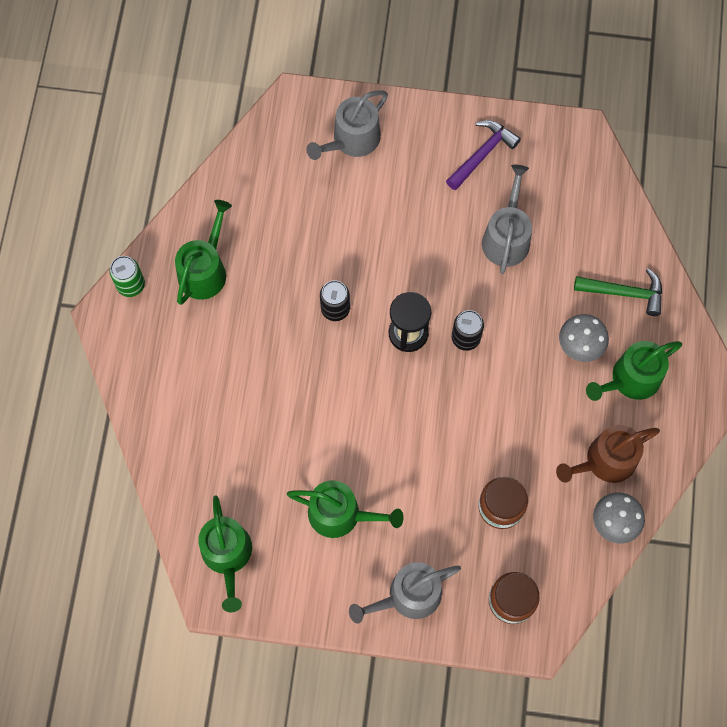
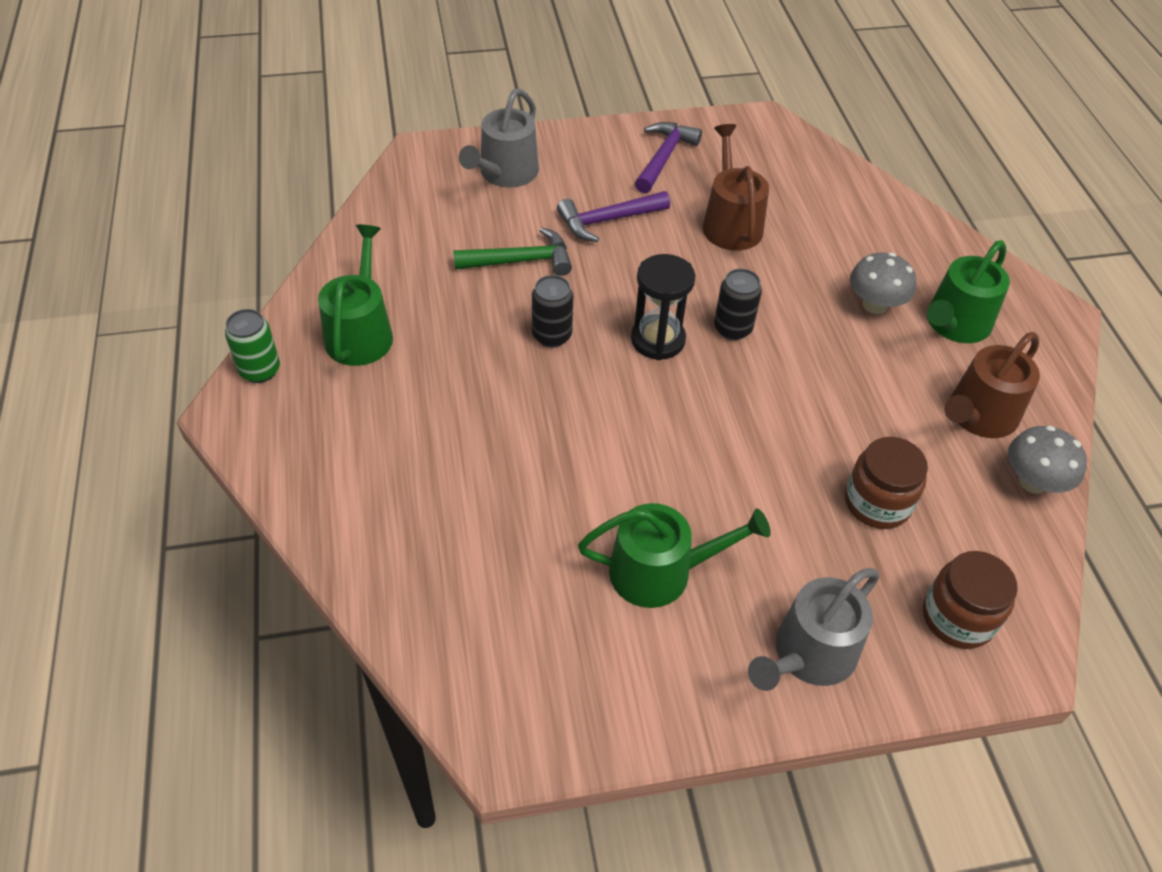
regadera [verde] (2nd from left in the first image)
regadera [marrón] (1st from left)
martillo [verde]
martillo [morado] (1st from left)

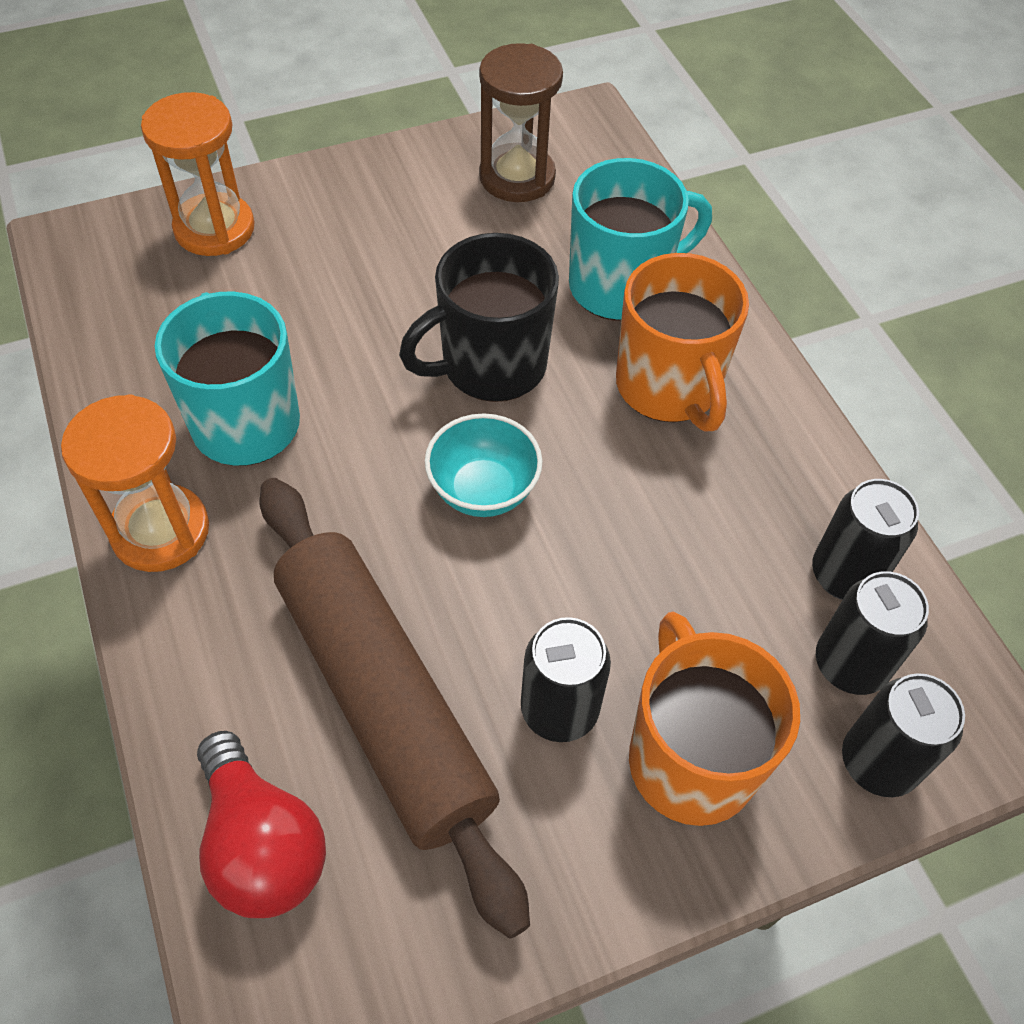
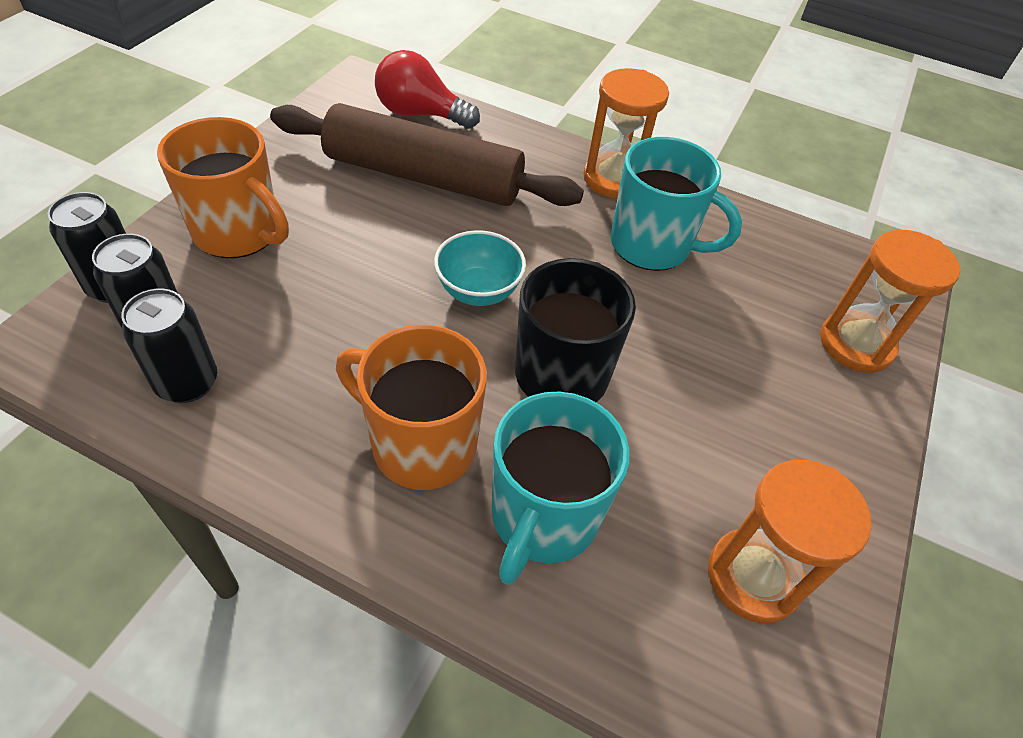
reloj de arena [naranja] (2nd from left)
lata [negro] (1st from left in the first image)

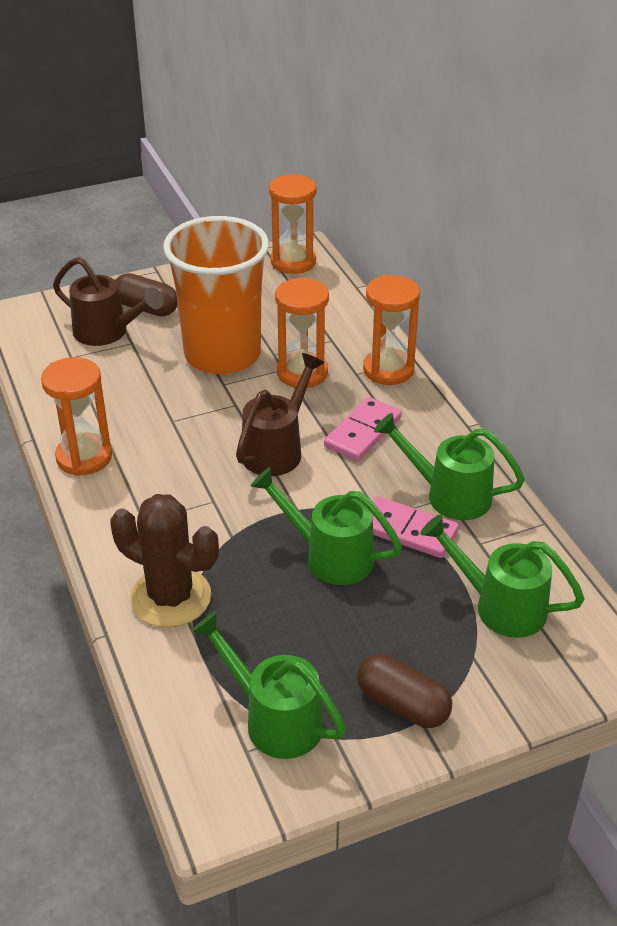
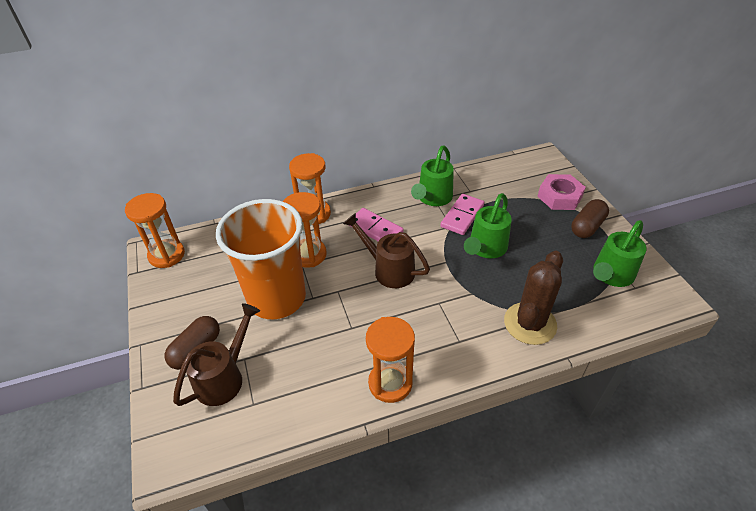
regadera [verde] (4th from left in the first image)
tuerca [rosa]

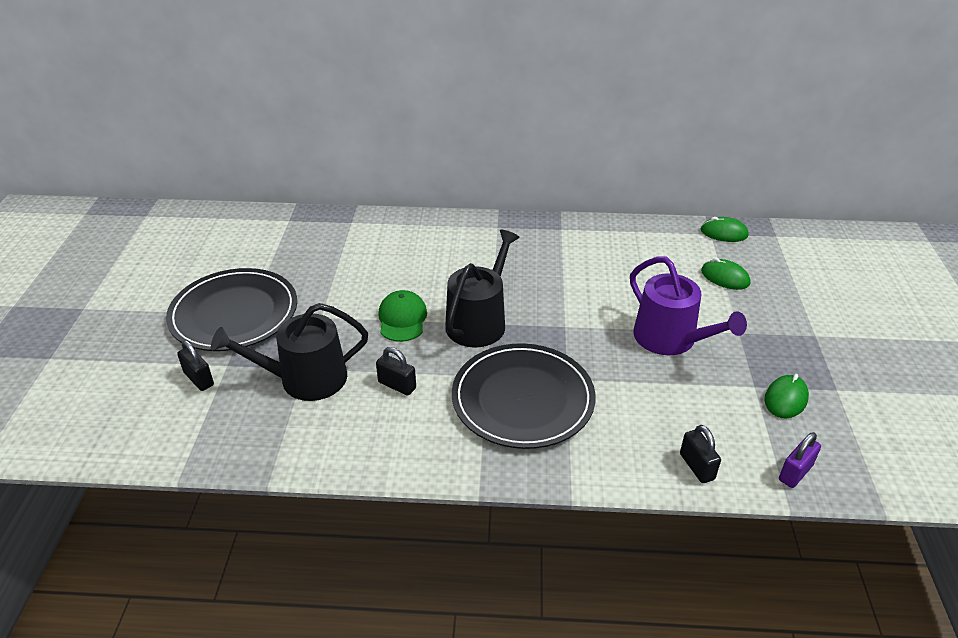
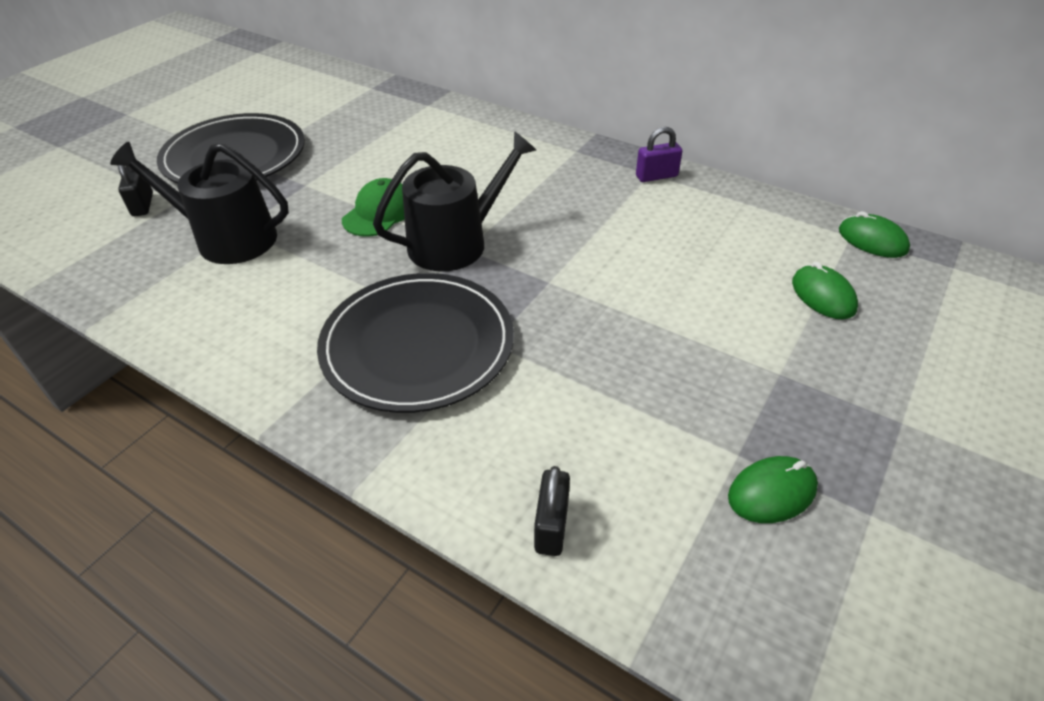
candado [negro] (2nd from left in the first image)
regadera [morado]
candado [morado]

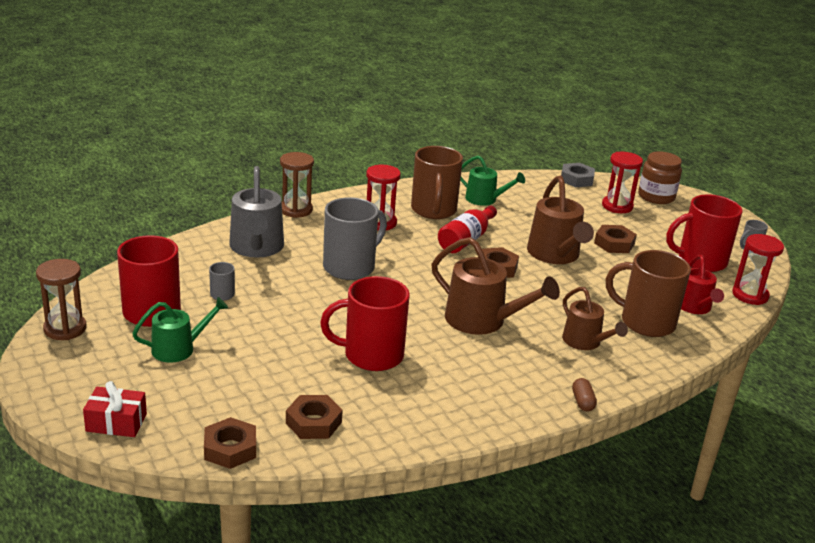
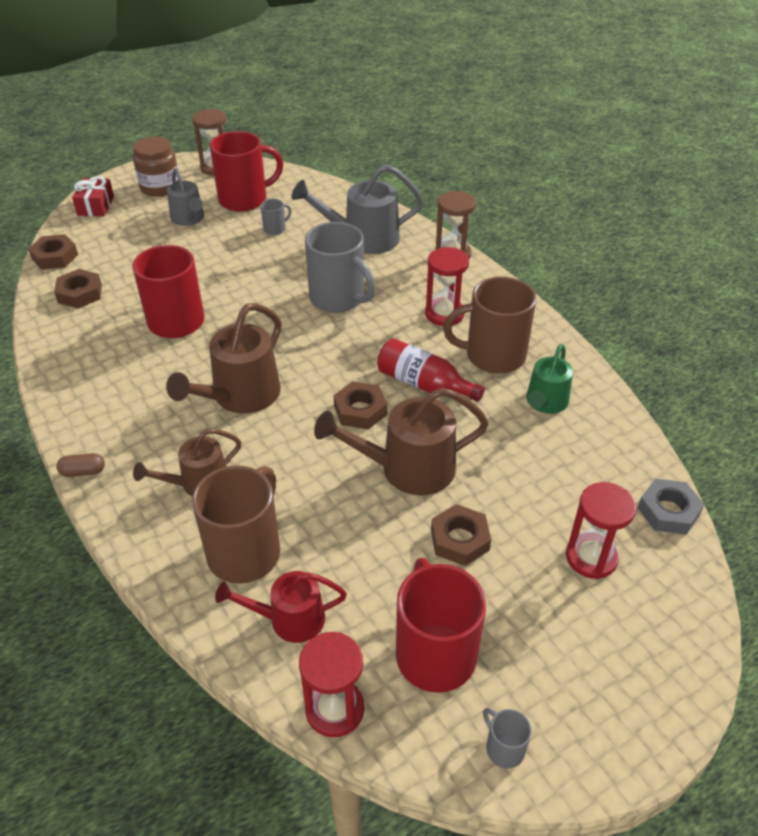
regadera [gris] (1st from left)
tarro [marrón]

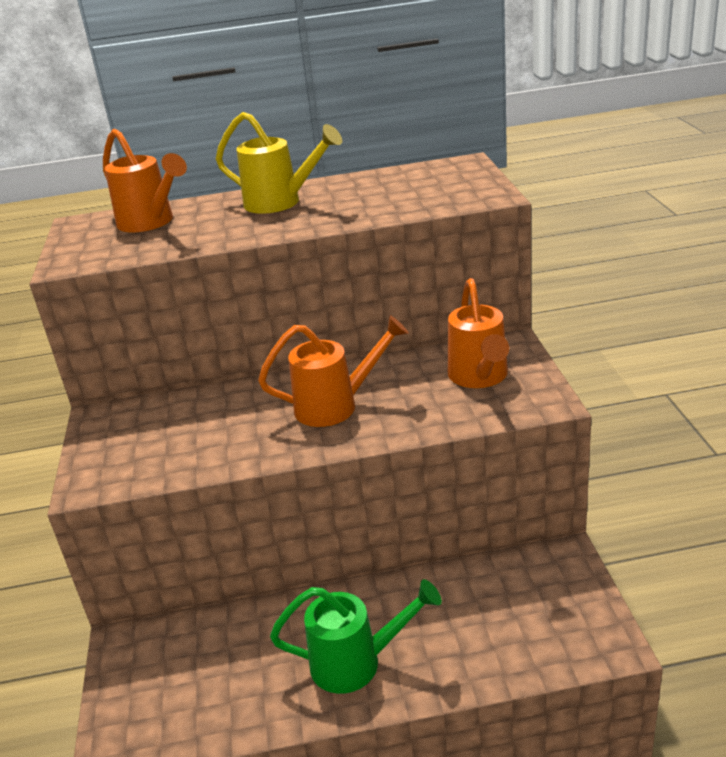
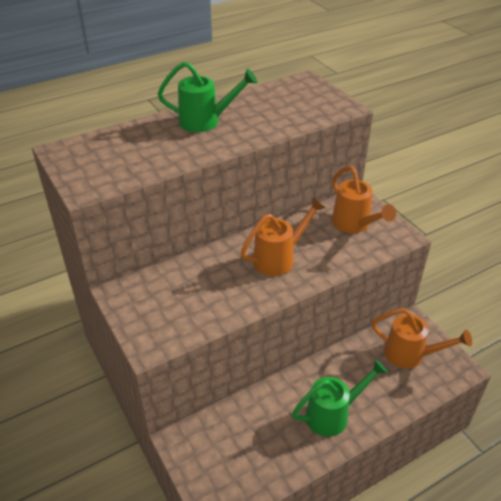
regadera [naranja] (3rd from left)
regadera [verde] (1st from left)

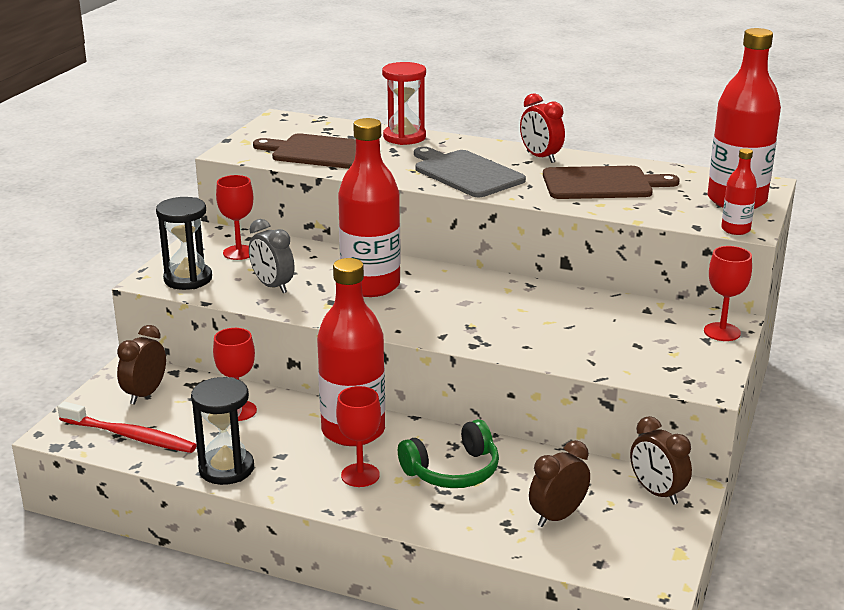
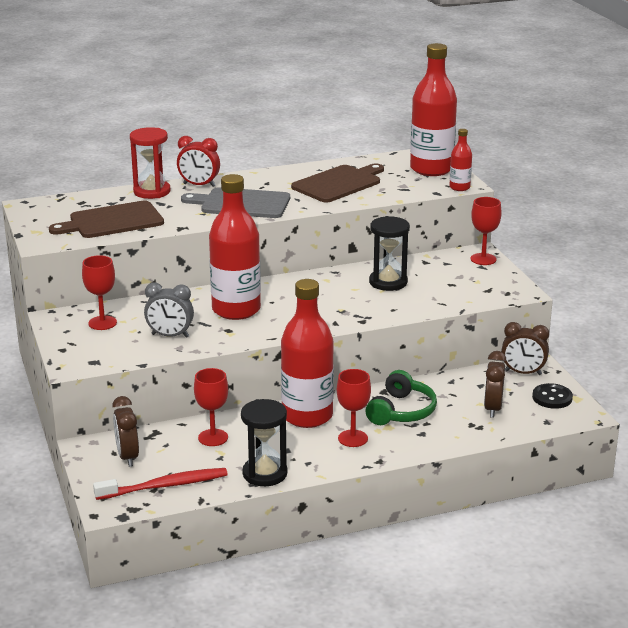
reloj de arena [negro] (2nd from left)
despertador [rojo]
botón [negro]

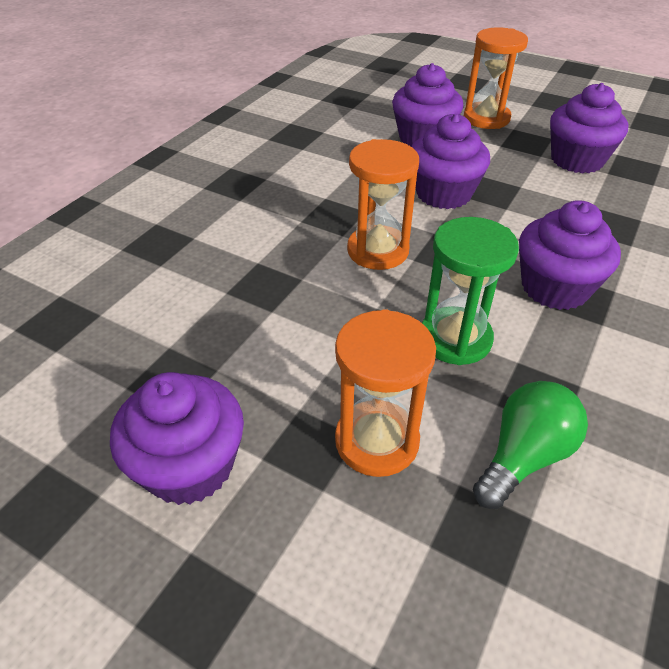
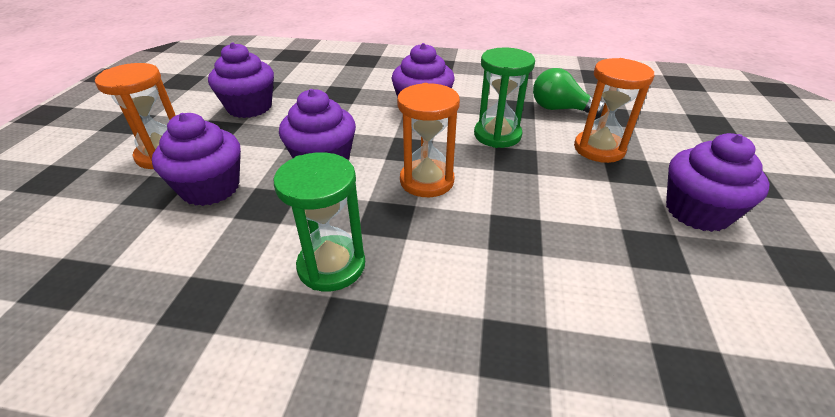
reloj de arena [verde] (1st from left)

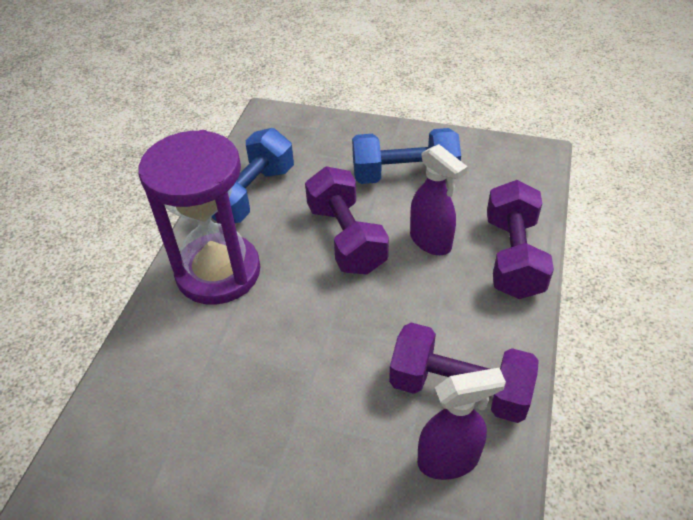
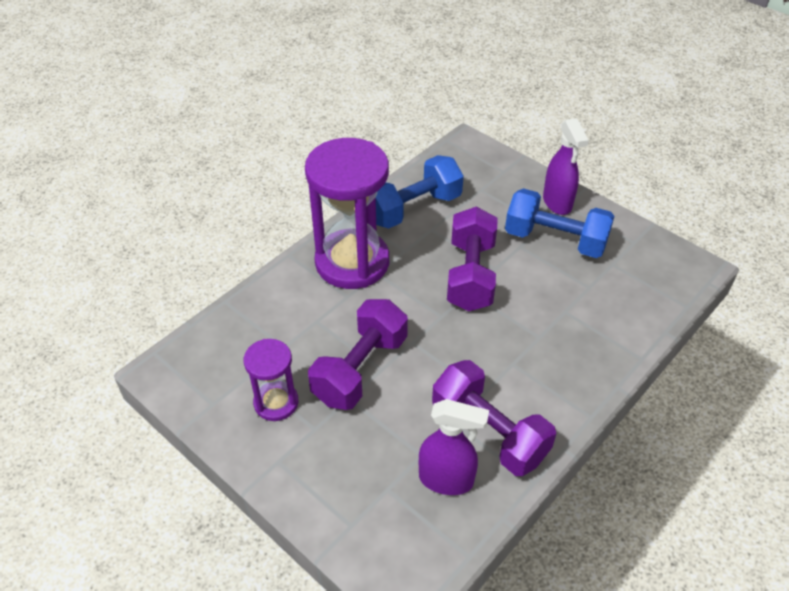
pulverizador [morado] (2nd from left)
mancuerna [morado] (1st from left)
reloj de arena [morado] (1st from left)

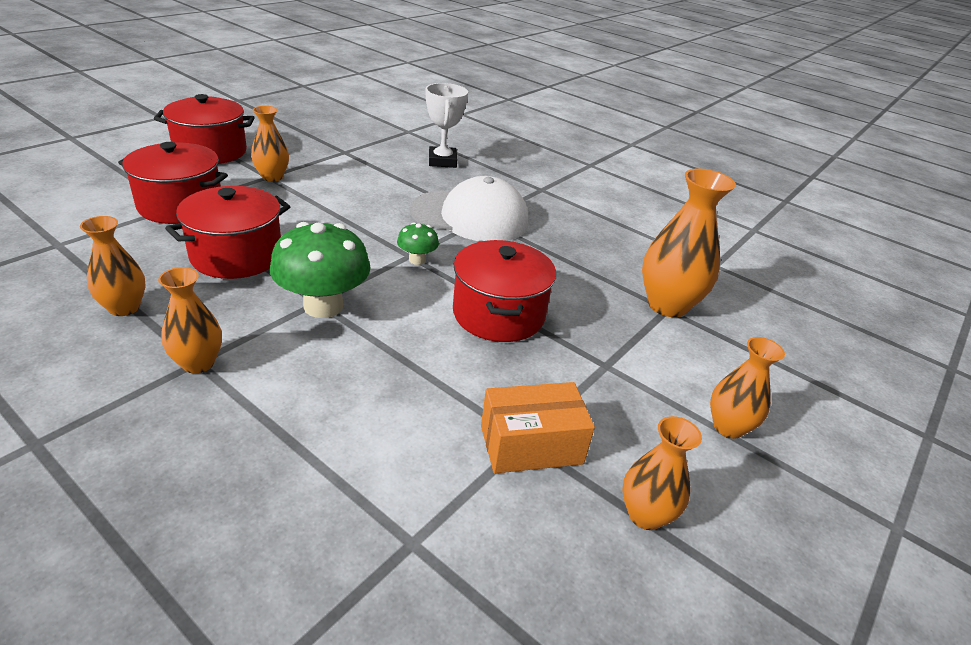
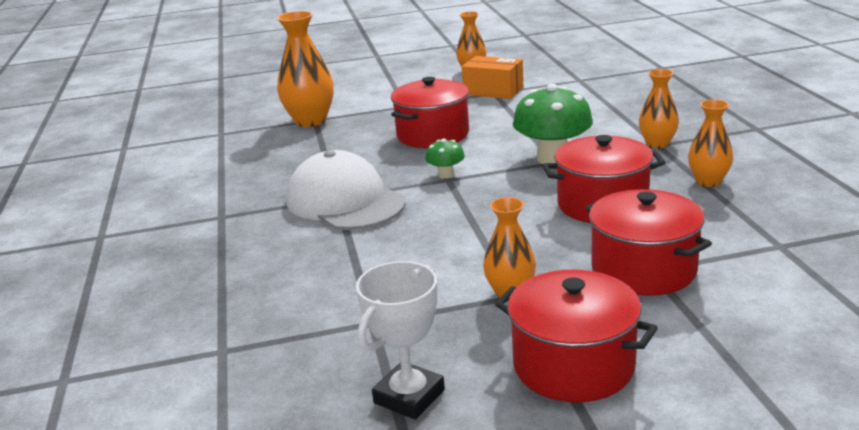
trofeo [blanco]
florero [naranja] (6th from left in the first image)

